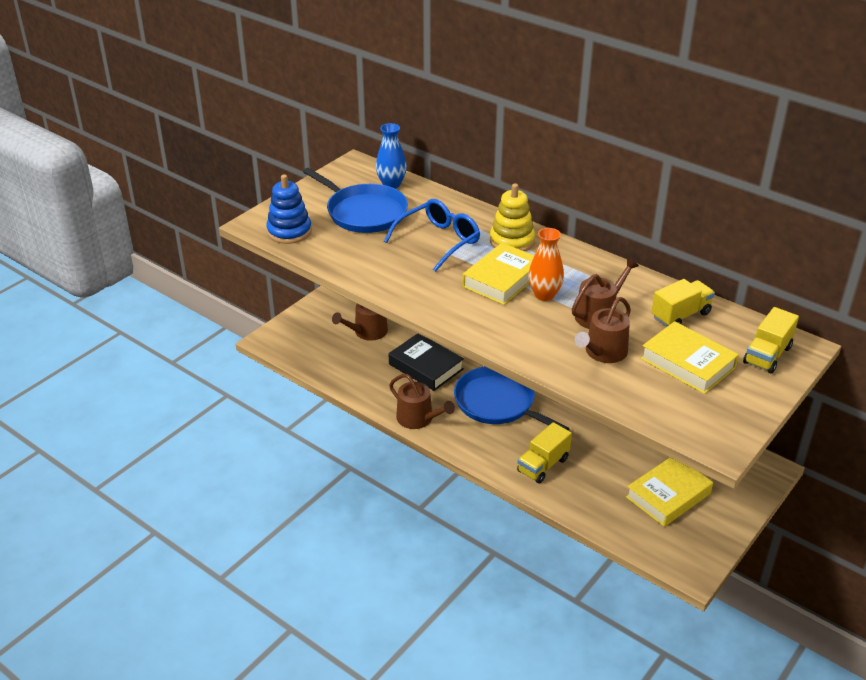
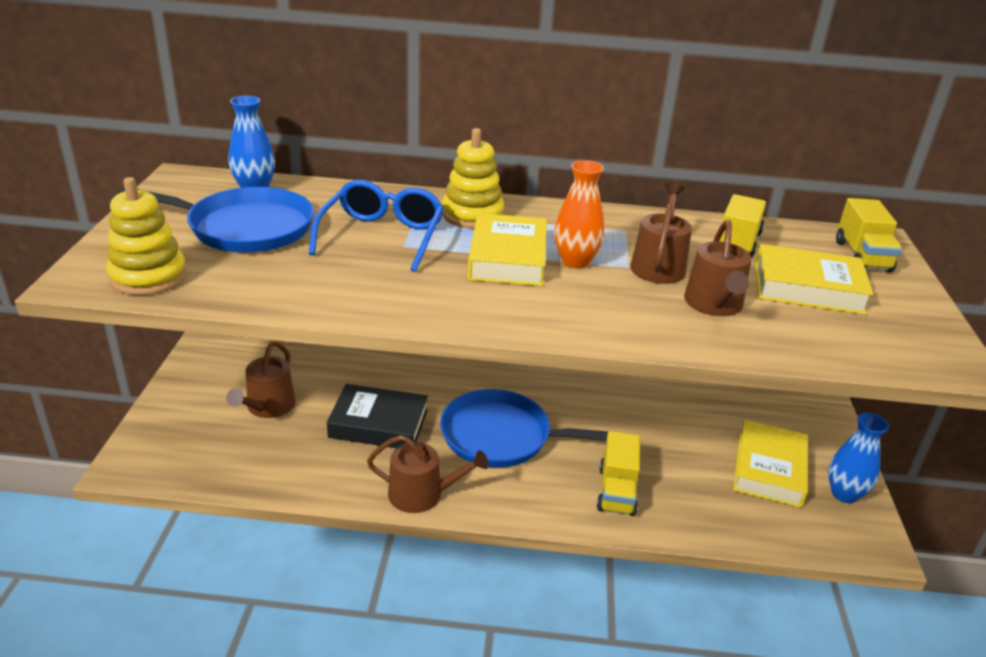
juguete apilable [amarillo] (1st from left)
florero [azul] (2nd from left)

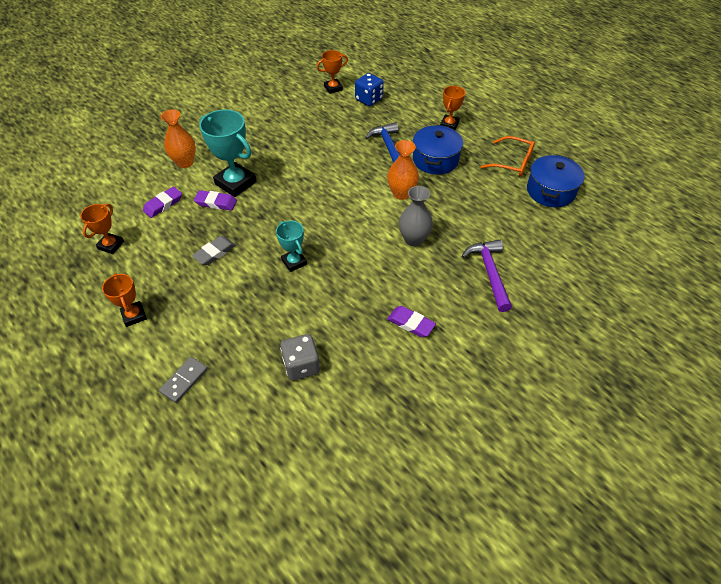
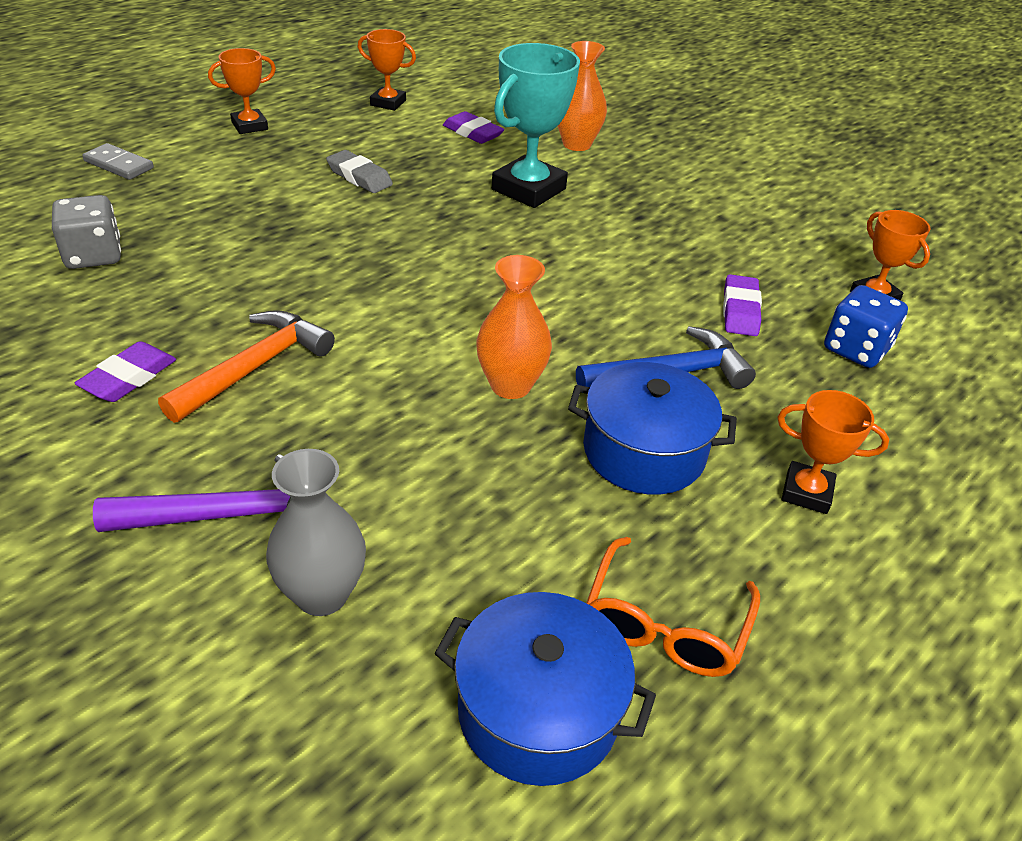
goma de borrar [morado] (3rd from left)
trofeo [turquesa] (2nd from left in the first image)
florero [gris]
martillo [naranja]

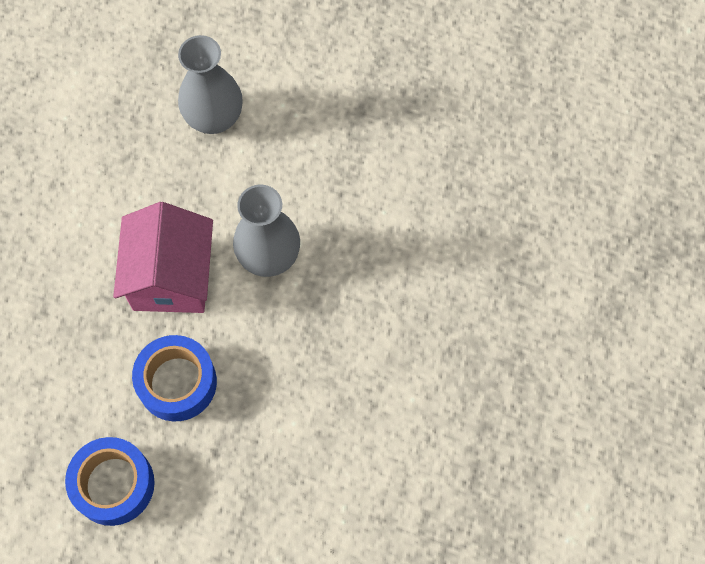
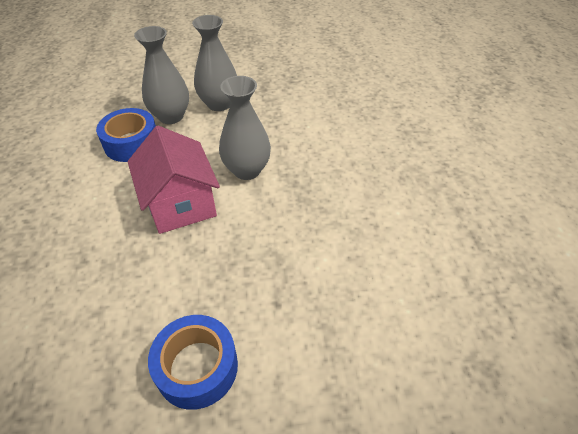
cinta adhesiva [azul] (1st from left)
florero [gris] (2nd from left)

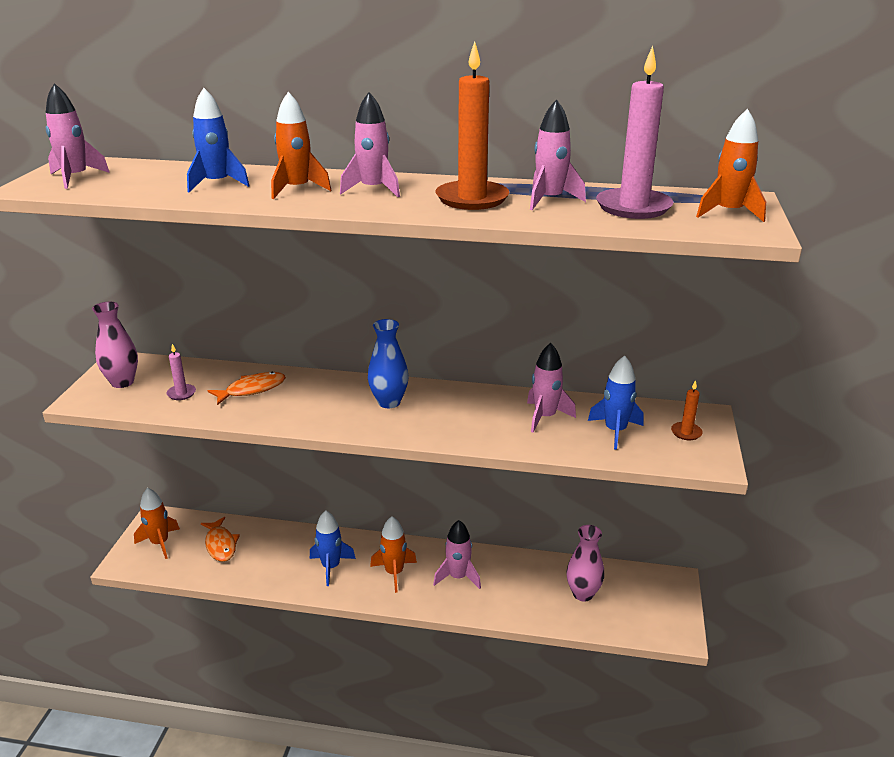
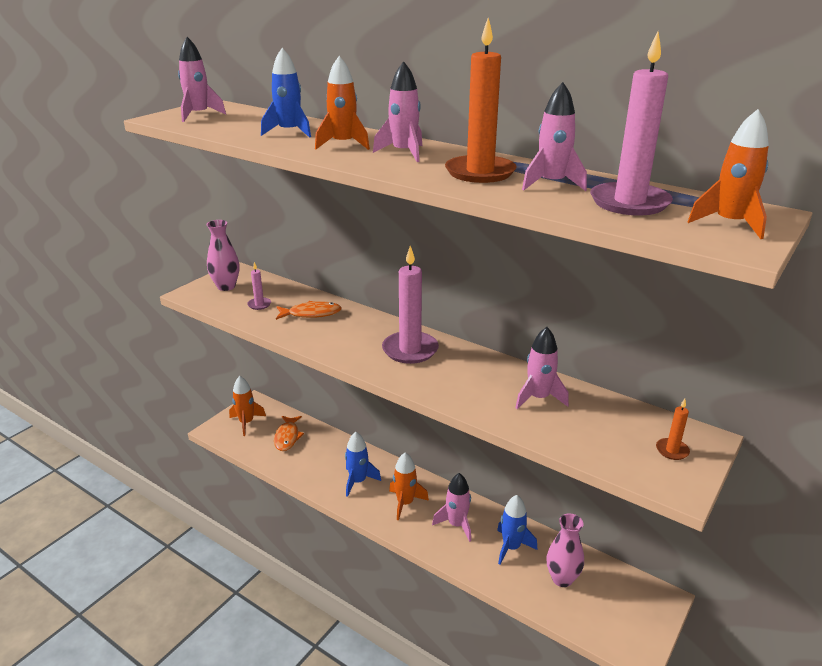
vela [rosa] (2nd from left)
cohete [azul] (3rd from left)

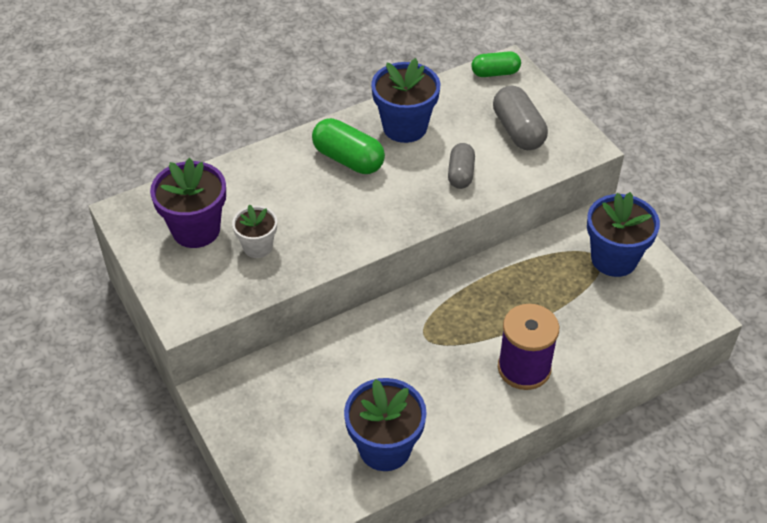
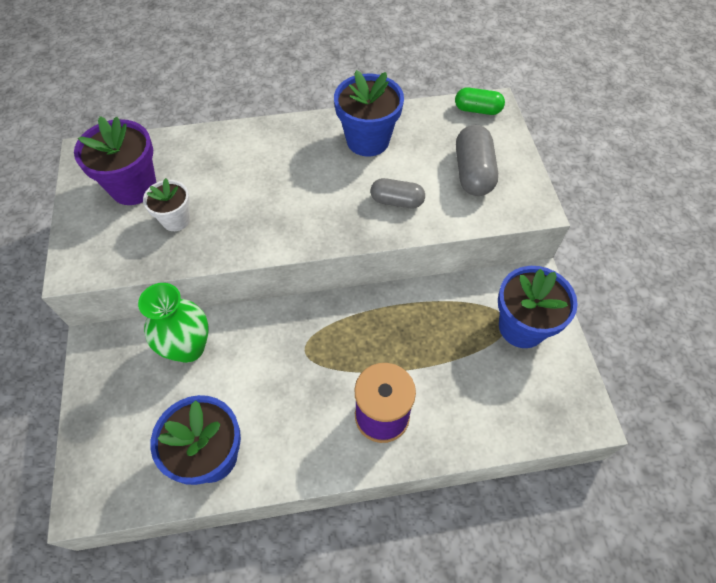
cápsula [verde] (1st from left in the first image)
cápsula [gris] (1st from left)
florero [verde]

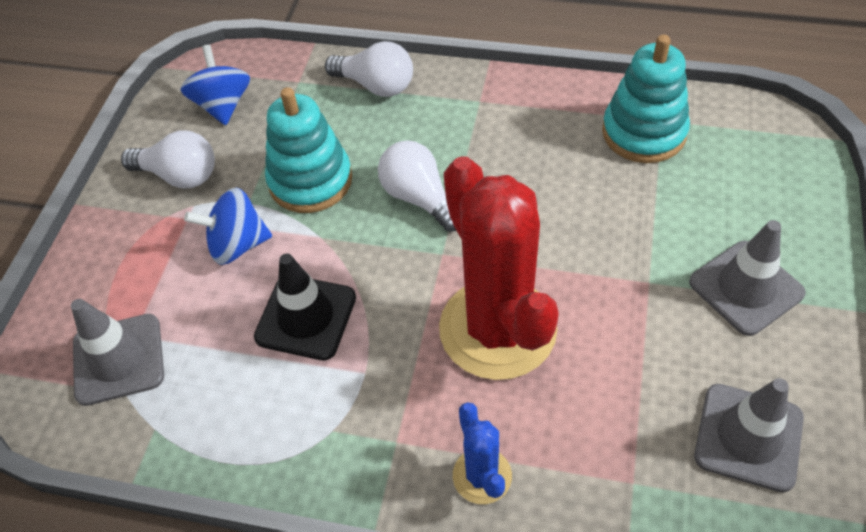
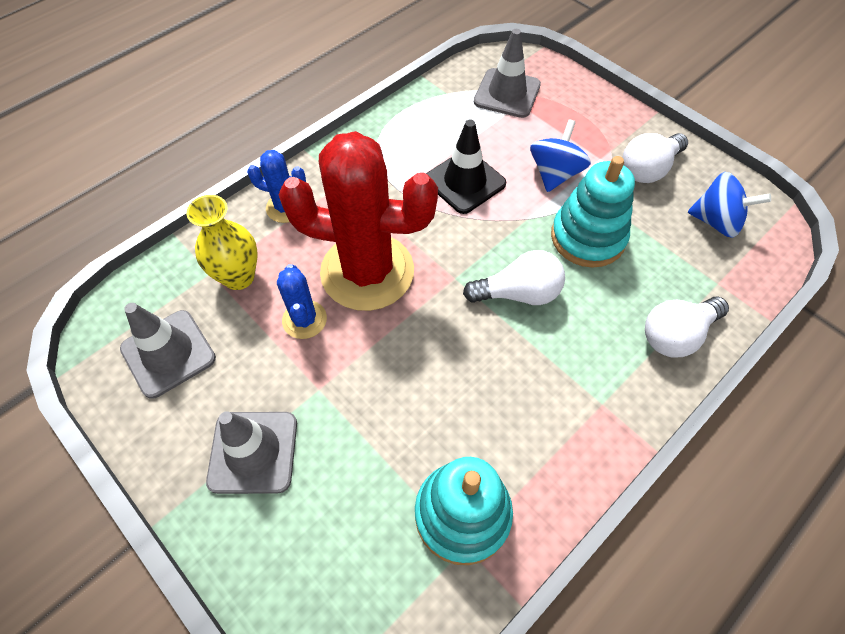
florero [amarillo]
cactus [azul] (2nd from left)

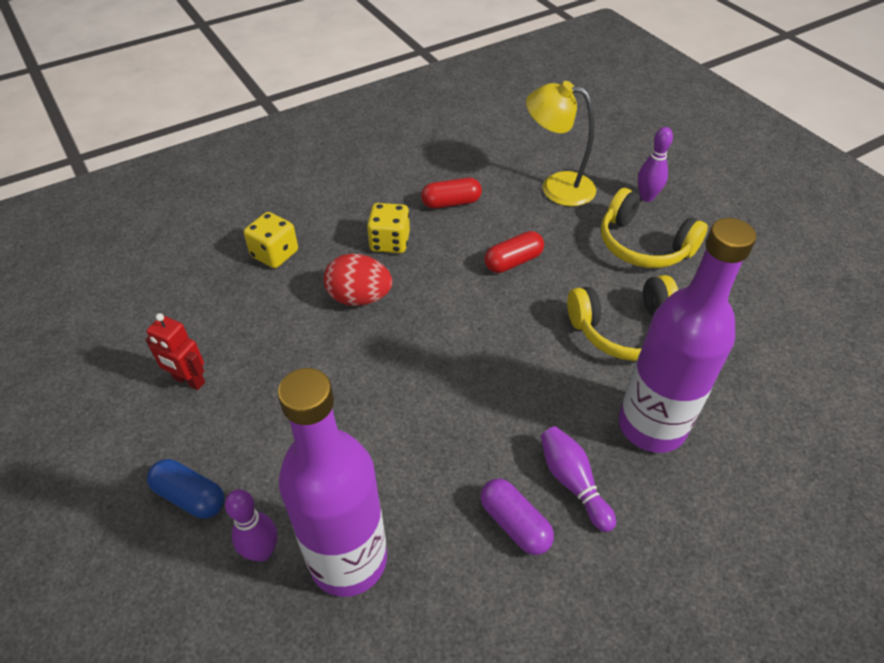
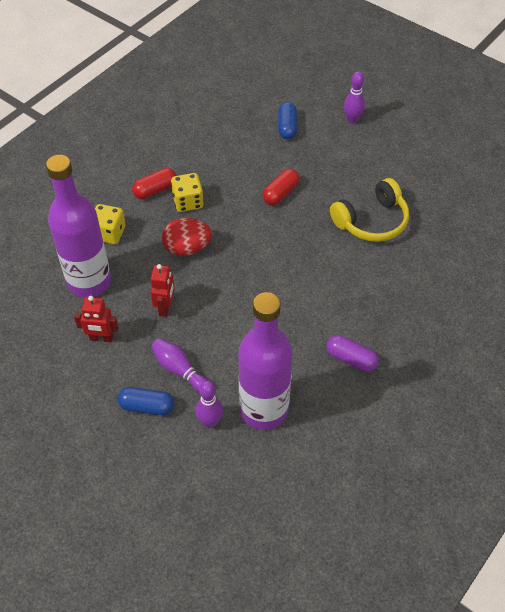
cápsula [rojo] (1st from left)
cápsula [azul] (2nd from left)
bolo [morado] (1st from left)
auriculares [amarillo] (2nd from left in the first image)
botella [morado] (1st from left)
robot [rojo] (2nd from left)

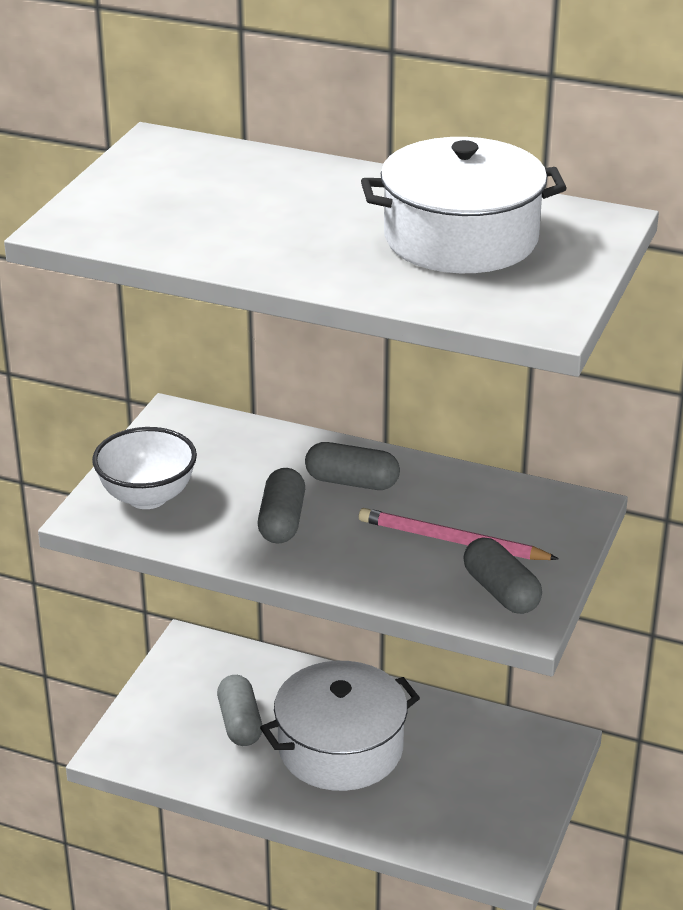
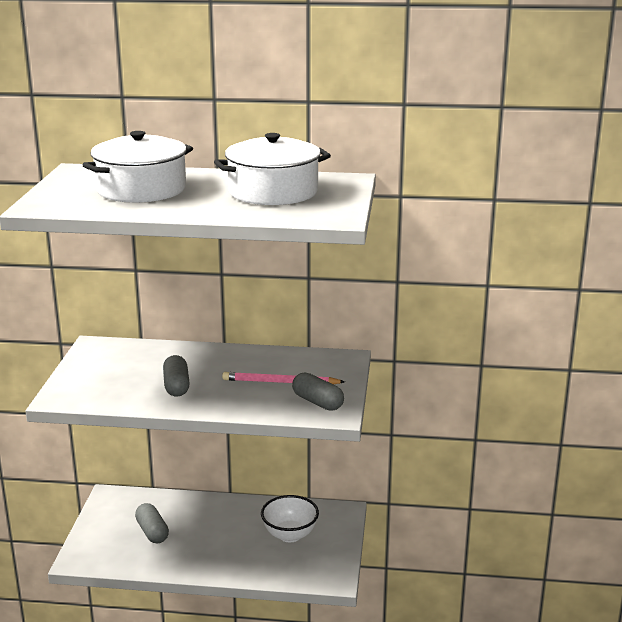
cuenco [blanco]
olla [blanco] (1st from left)
cápsula [gris] (3rd from left in the first image)

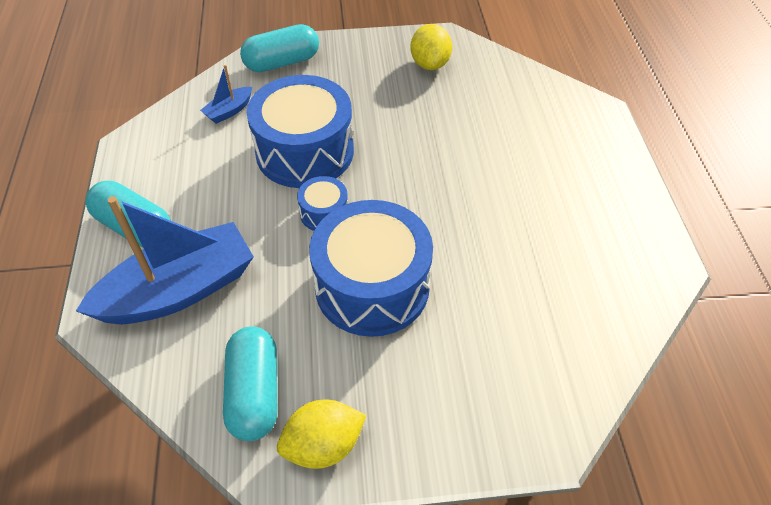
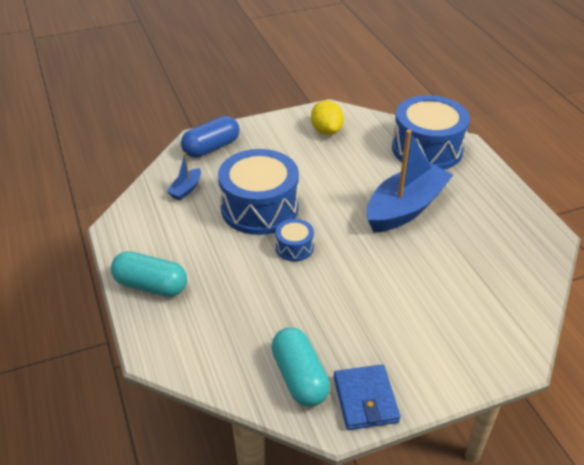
barco [azul] (2nd from left)
cápsula [azul]
cartera [azul]
tambor [azul] (3rd from left)

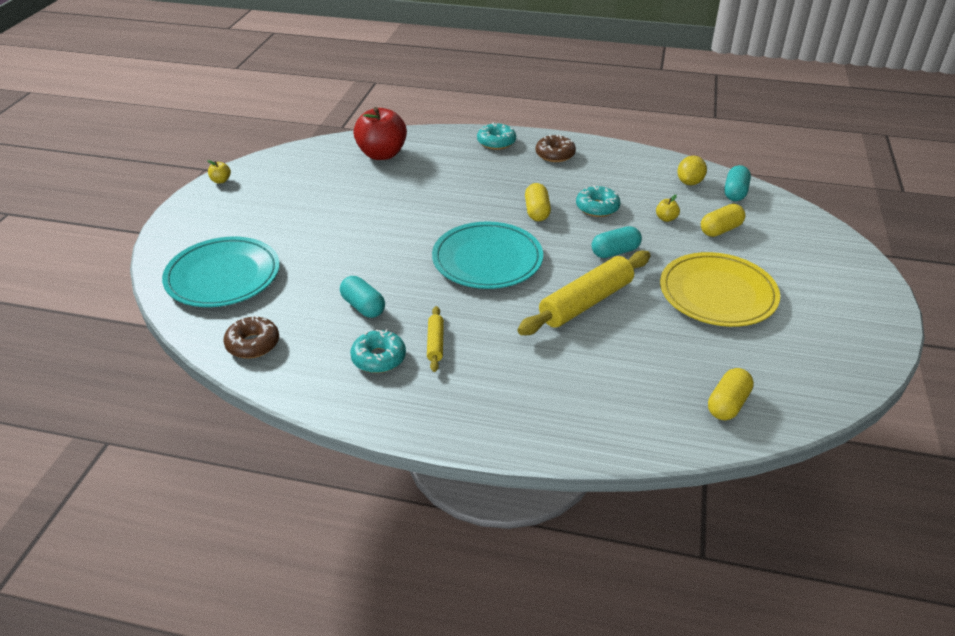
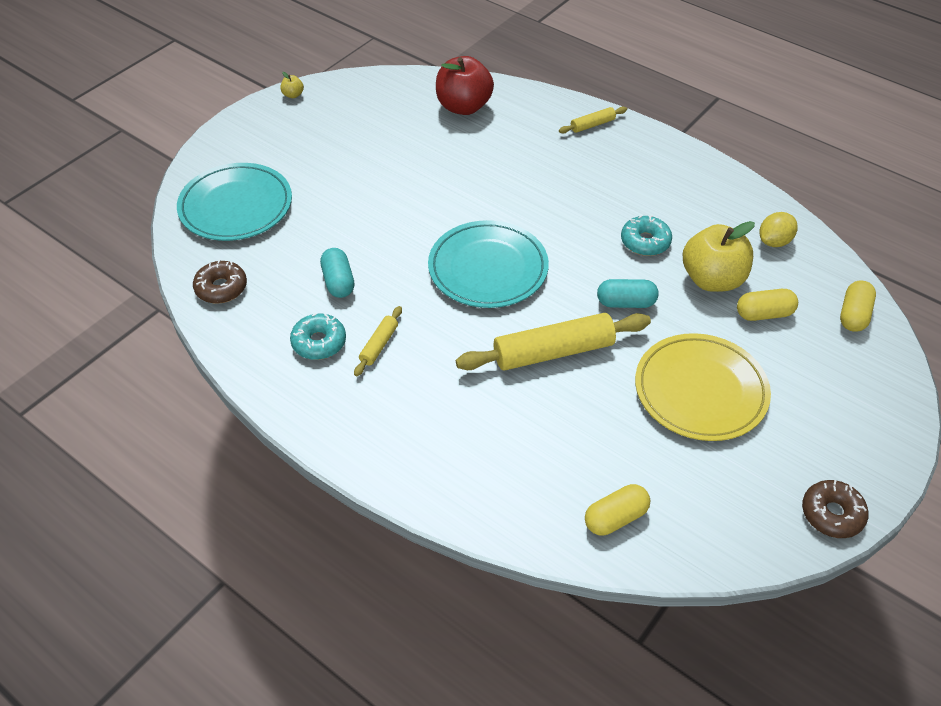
rodillo [amarillo] (3rd from left)
cápsula [amarillo] (3rd from left)
rosquilla [marrón] (2nd from left)
manzana [amarillo] (2nd from left)
cápsula [turquesa] (3rd from left in the first image)

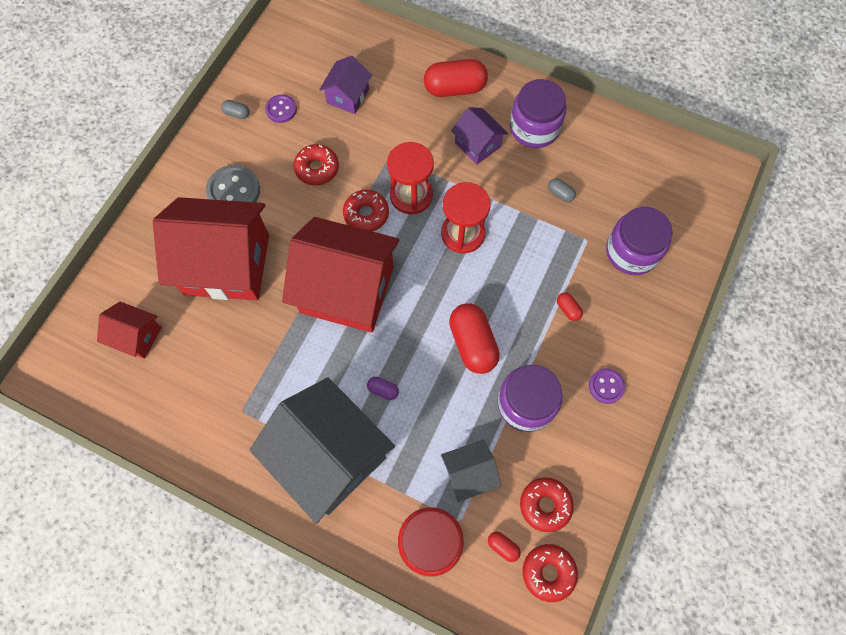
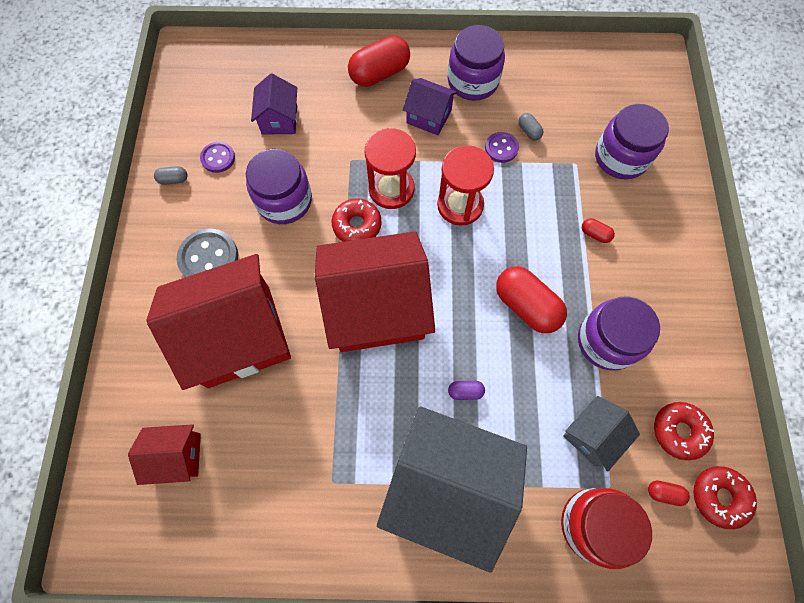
tarro [morado] (1st from left)
cápsula [gris] (2nd from left)
botón [morado] (2nd from left)

